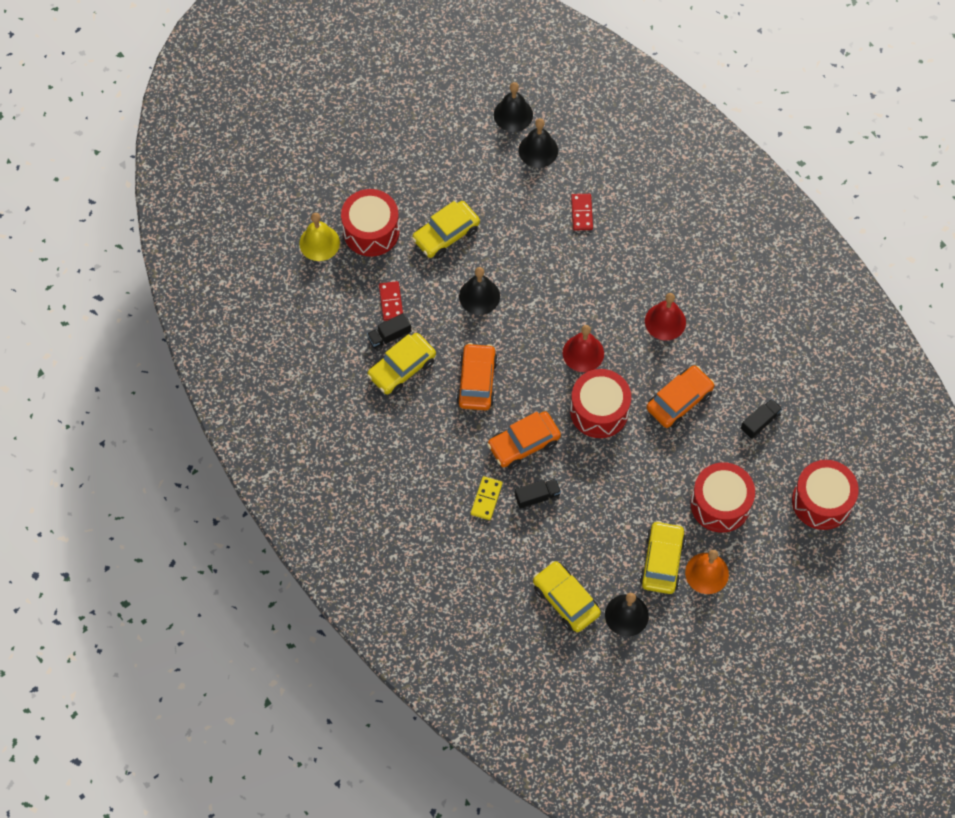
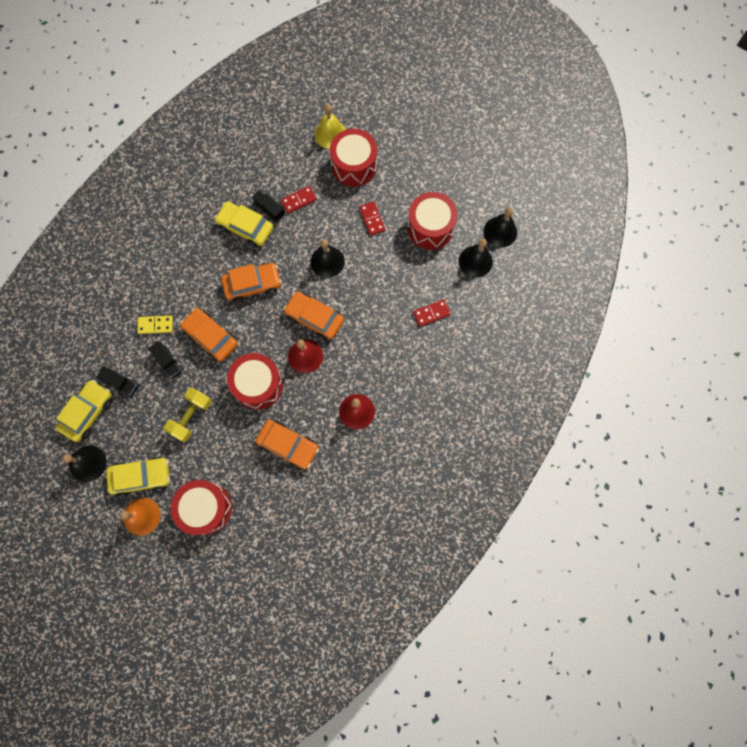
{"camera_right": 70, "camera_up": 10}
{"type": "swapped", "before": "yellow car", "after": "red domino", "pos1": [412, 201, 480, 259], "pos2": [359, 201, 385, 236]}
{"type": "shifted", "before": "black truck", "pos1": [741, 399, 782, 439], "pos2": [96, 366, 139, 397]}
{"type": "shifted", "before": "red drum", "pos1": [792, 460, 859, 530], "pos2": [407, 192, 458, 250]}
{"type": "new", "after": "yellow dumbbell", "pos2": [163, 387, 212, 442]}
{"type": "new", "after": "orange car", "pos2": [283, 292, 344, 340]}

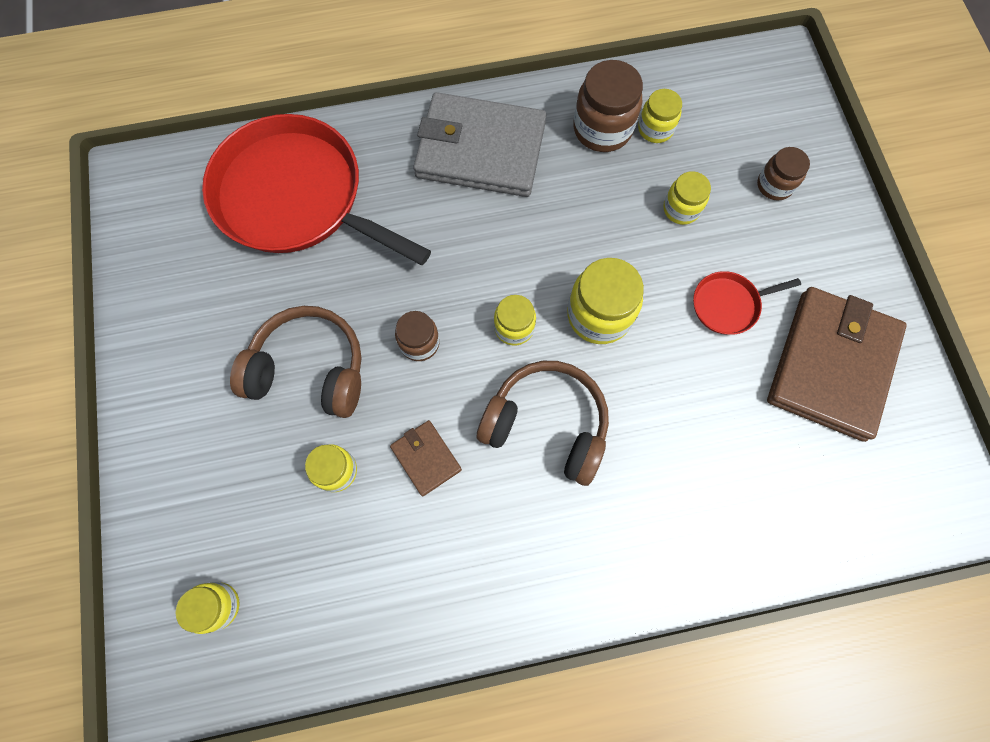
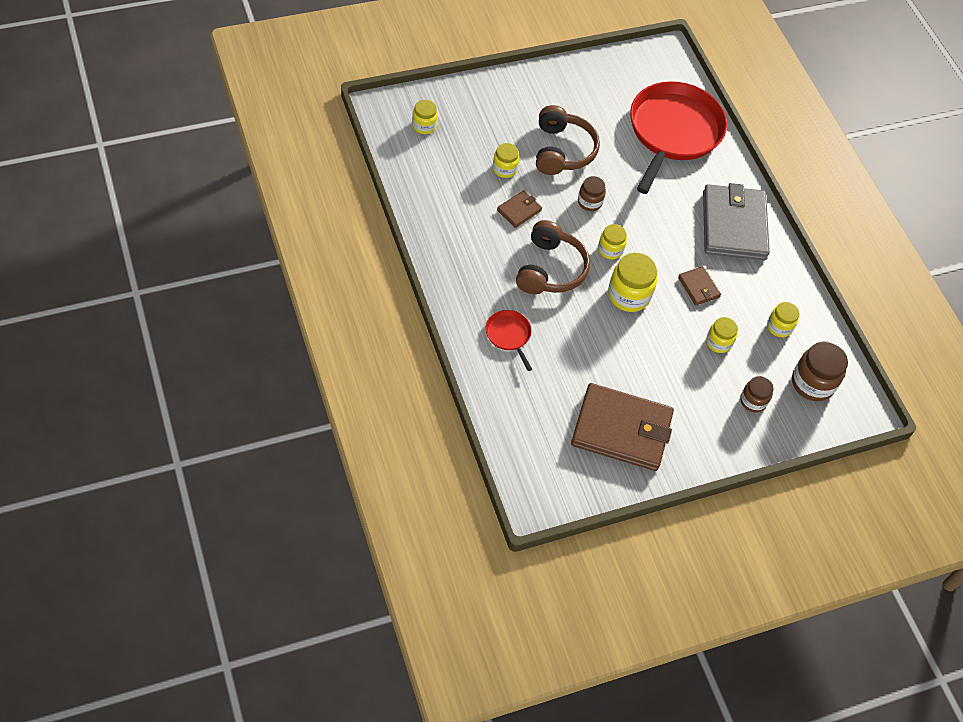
{"camera_right": 75, "camera_up": -15}
{"type": "shifted", "before": "brown jar", "pos1": [573, 60, 643, 152], "pos2": [792, 342, 848, 401]}
{"type": "shifted", "before": "red pan", "pos1": [693, 271, 801, 335], "pos2": [485, 310, 532, 371]}
{"type": "new", "after": "brown wallet", "pos2": [678, 266, 721, 305]}

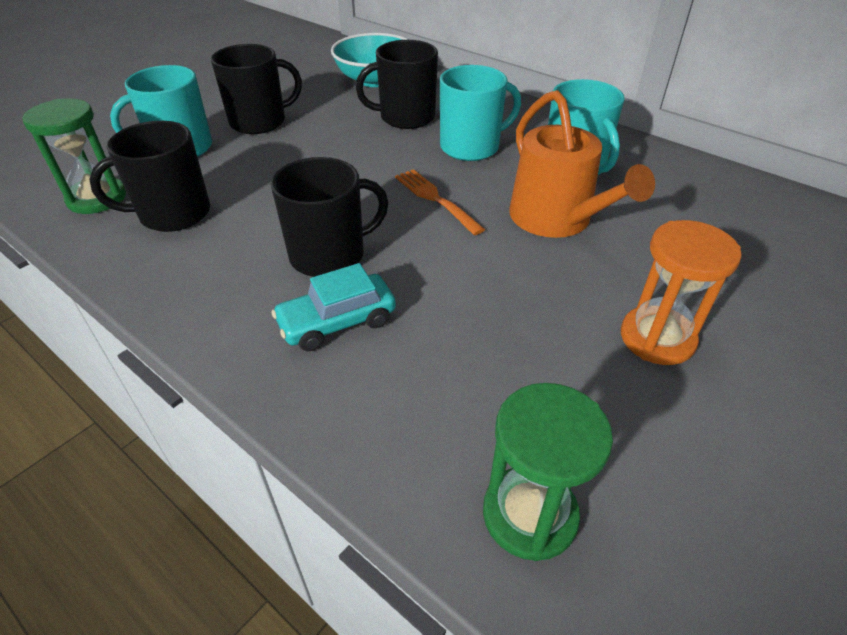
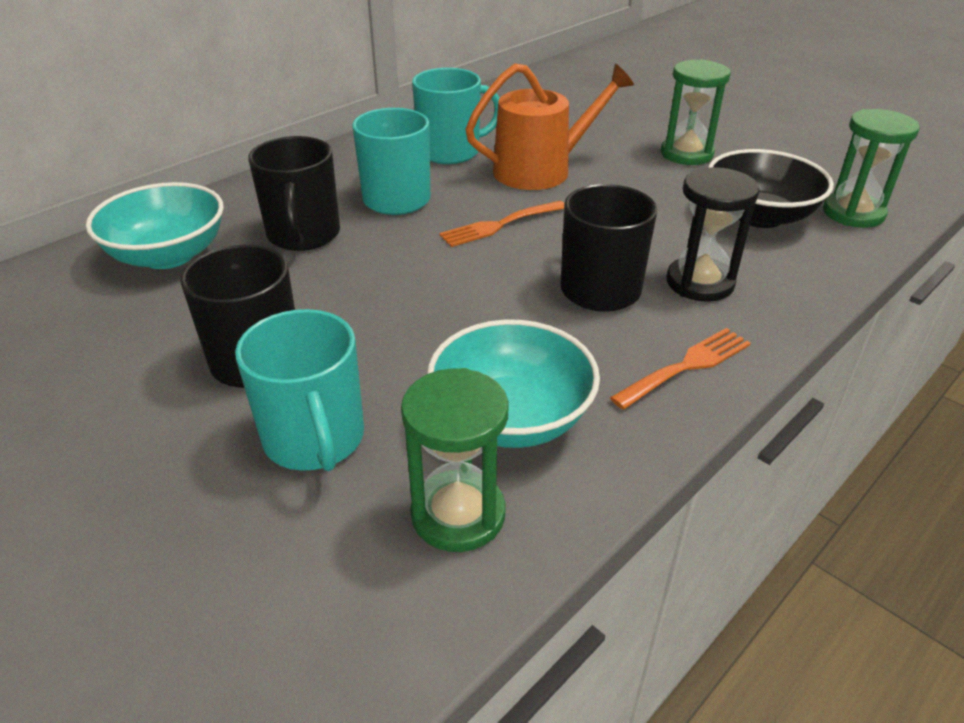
{"camera_right": -85, "camera_up": -5}
{"type": "swapped", "before": "black mug", "after": "turquoise bowl", "pos1": [90, 121, 210, 232], "pos2": [427, 320, 600, 448]}
{"type": "swapped", "before": "turquoise car", "after": "black hourglass", "pos1": [272, 263, 396, 351], "pos2": [667, 167, 760, 302]}
{"type": "repainted", "before": "orange hourglass", "after": "green hourglass", "pos1": [621, 220, 742, 365], "pos2": [661, 59, 731, 165]}
{"type": "new", "after": "orange fork", "pos2": [610, 328, 751, 409]}
{"type": "new", "after": "black bowl", "pos2": [708, 149, 834, 228]}

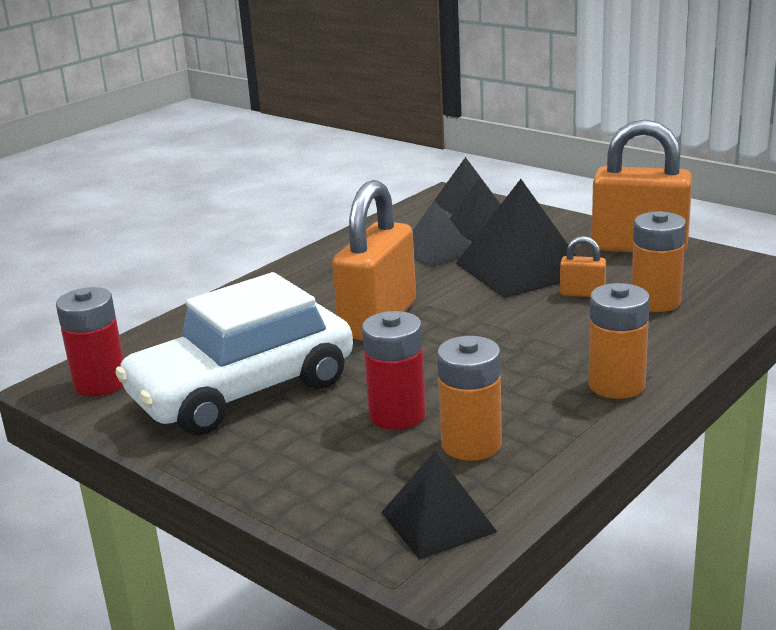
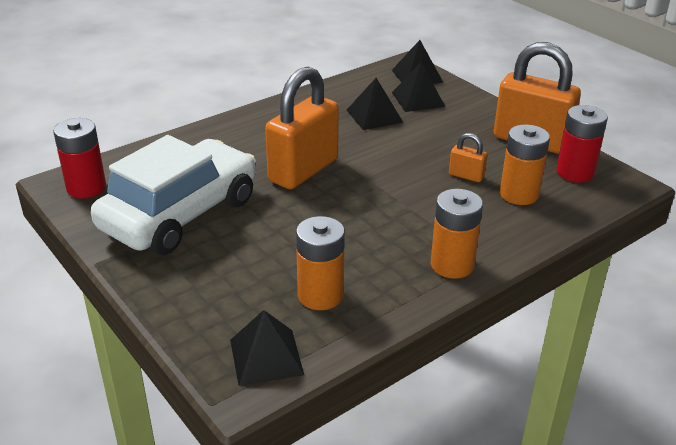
{"camera_right": 10, "camera_up": 10}
{"type": "rotated", "before": "white car", "pos1": [115, 272, 353, 435], "pos2": [91, 135, 256, 255], "turn": 150}
{"type": "shifted", "before": "red battery", "pos1": [362, 311, 426, 430], "pos2": [556, 105, 608, 183]}
{"type": "gone", "before": "black pyramid", "pos1": [456, 179, 576, 298]}

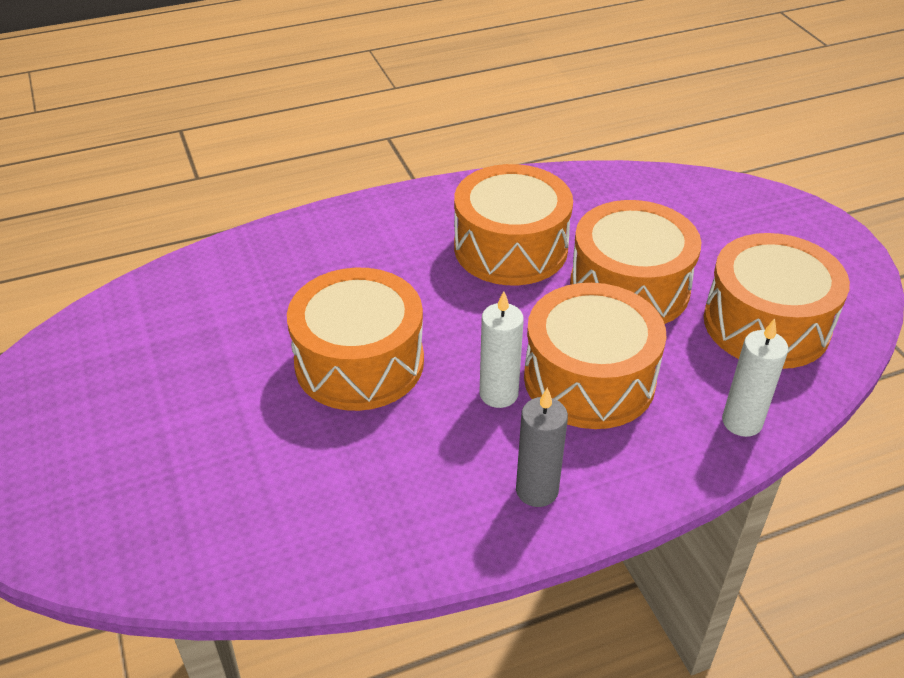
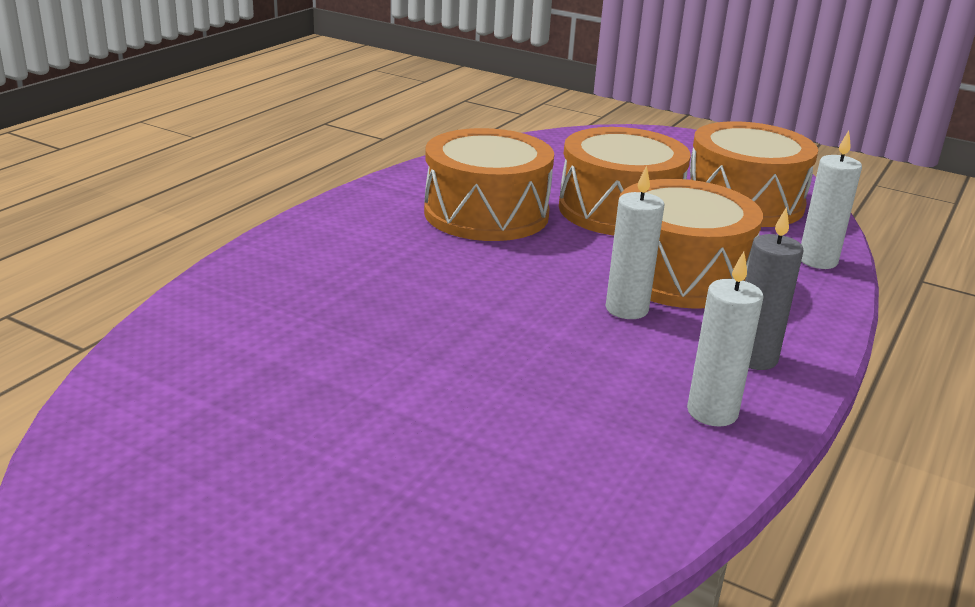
{"camera_right": -40, "camera_up": -15}
{"type": "gone", "before": "orange drum", "pos1": [287, 268, 424, 411]}
{"type": "new", "after": "white candle", "pos2": [687, 251, 764, 427]}

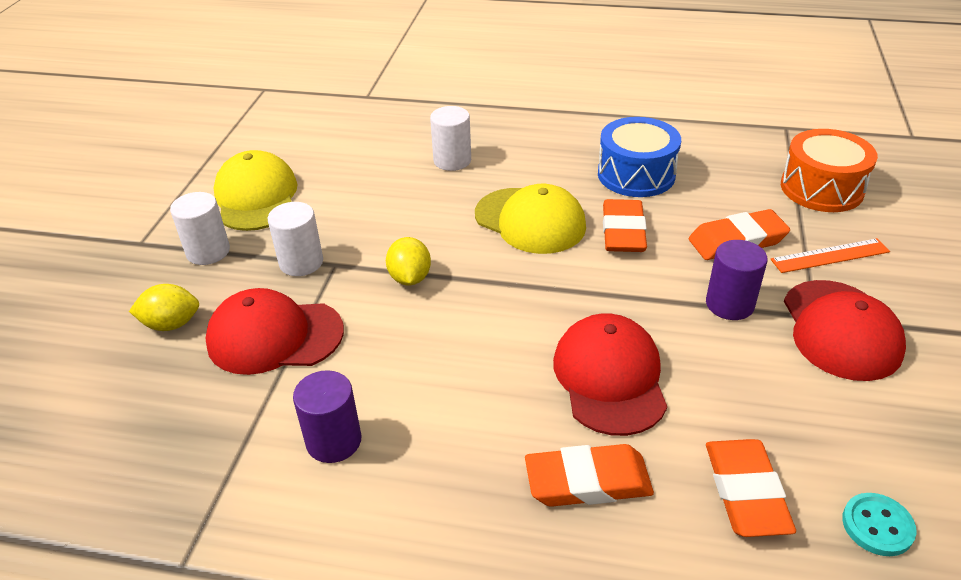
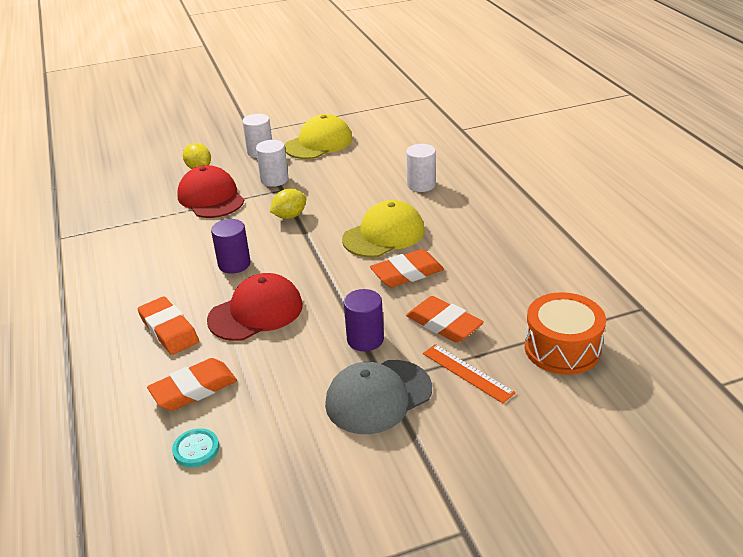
{"camera_right": 60, "camera_up": -5}
{"type": "shifted", "before": "purple cylinder", "pos1": [293, 370, 362, 463], "pos2": [211, 219, 251, 274]}
{"type": "rotated", "before": "yellow cap", "pos1": [475, 184, 586, 254], "pos2": [342, 200, 425, 257], "turn": -135}
{"type": "gone", "before": "blue drum", "pos1": [598, 117, 681, 197]}
{"type": "repainted", "before": "red cap", "after": "grey cap", "pos1": [784, 280, 906, 381], "pos2": [325, 360, 432, 434]}

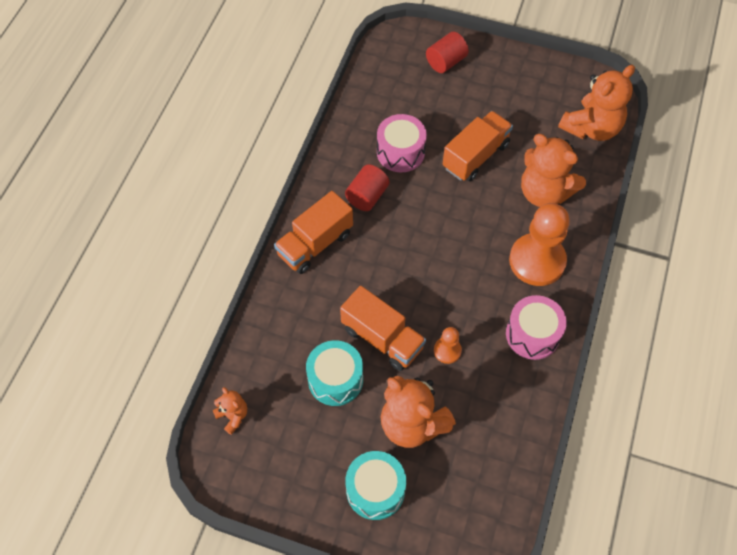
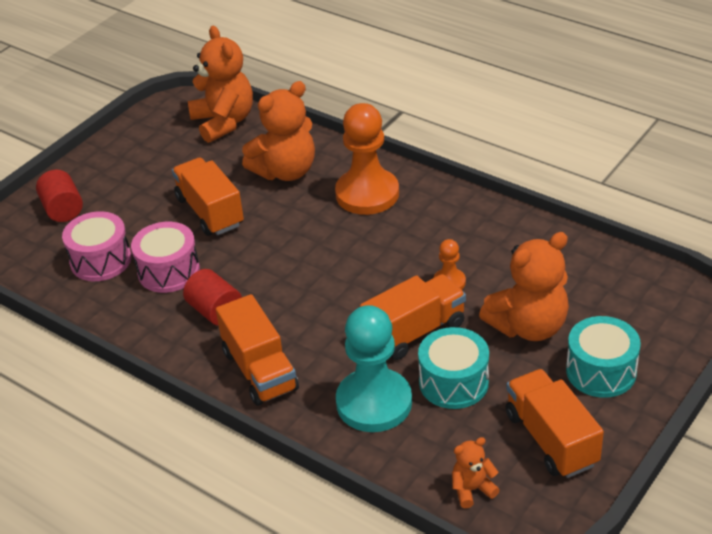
{"camera_right": -70, "camera_up": -20}
{"type": "shifted", "before": "pink drum", "pos1": [506, 295, 567, 360], "pos2": [62, 211, 131, 281]}
{"type": "new", "after": "turquoise pawn", "pos2": [336, 305, 412, 432]}
{"type": "new", "after": "orange truck", "pos2": [505, 369, 604, 478]}

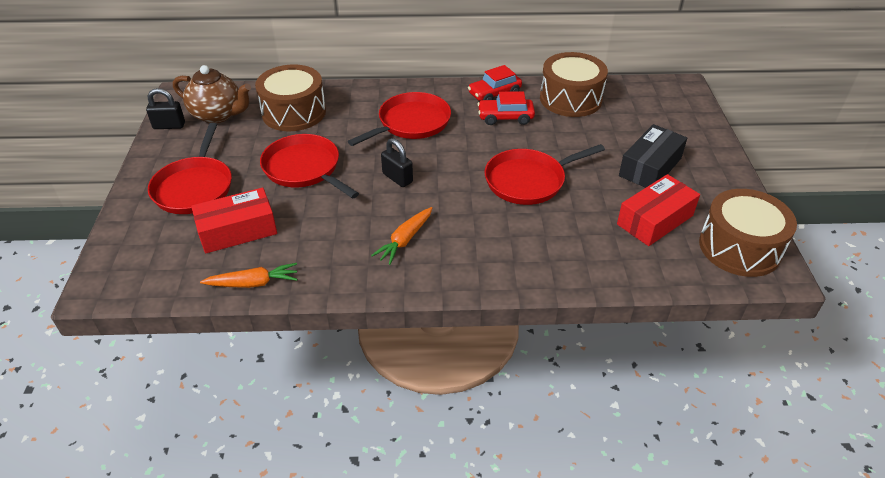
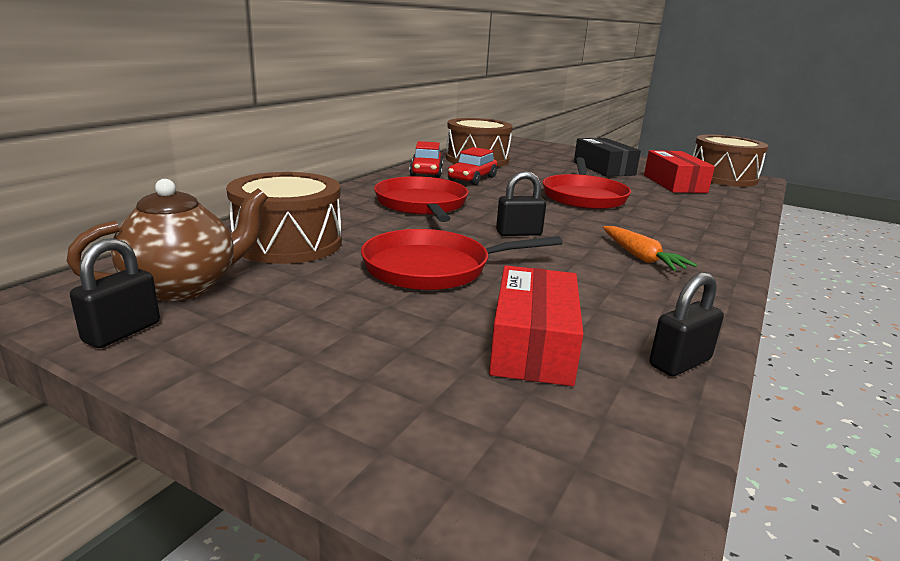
{"camera_right": -60, "camera_up": -20}
{"type": "gone", "before": "red pan", "pos1": [148, 123, 232, 214]}
{"type": "swapped", "before": "orange carrot", "after": "black padlock", "pos1": [200, 263, 298, 288], "pos2": [649, 272, 724, 377]}

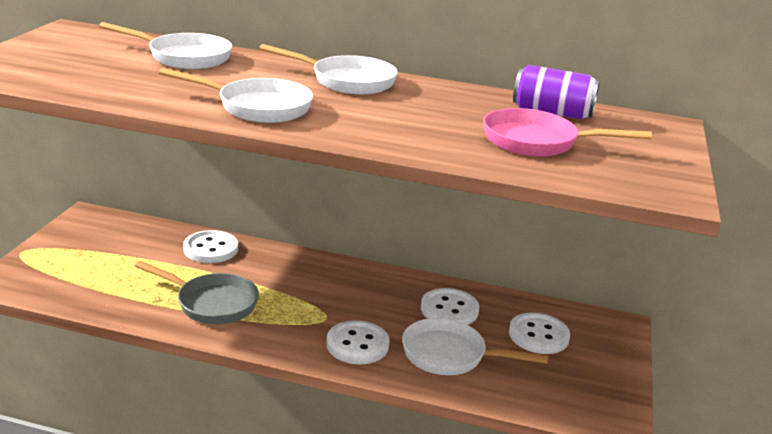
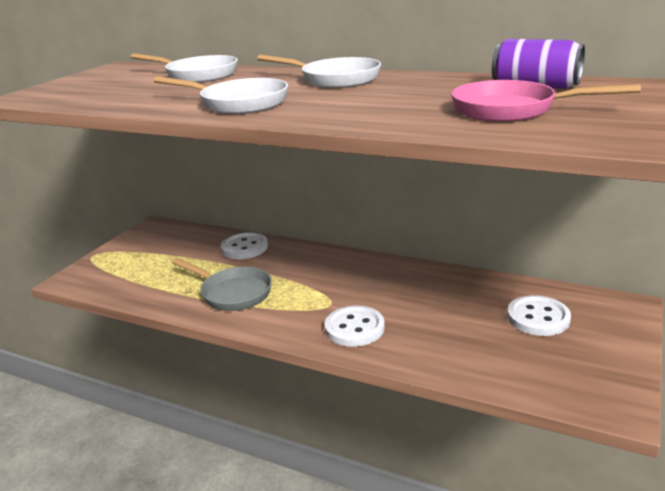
{"camera_right": 15, "camera_up": 0}
{"type": "gone", "before": "white pan", "pos1": [402, 318, 548, 375]}
{"type": "gone", "before": "white button", "pos1": [421, 288, 479, 325]}

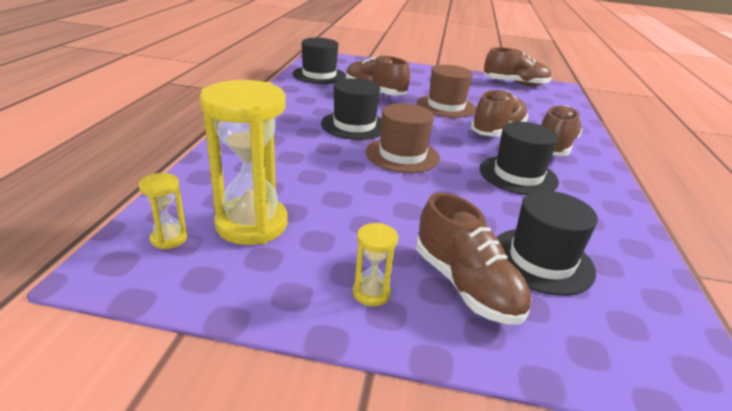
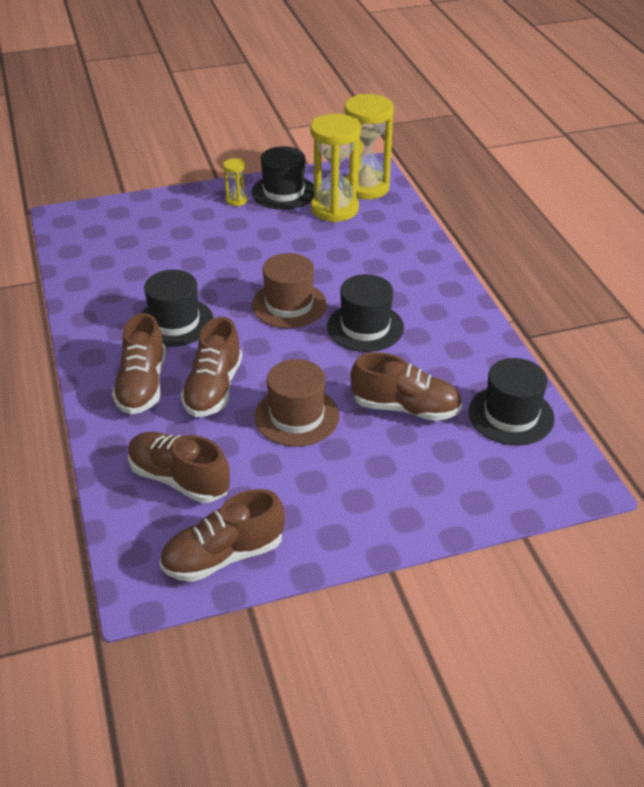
{"camera_right": 155, "camera_up": 10}
{"type": "scaled", "before": "yellow hourglass", "pos1": [139, 173, 187, 249], "pos2": [345, 94, 394, 199], "scale": 2.19}
{"type": "shifted", "before": "brown shoe", "pos1": [416, 192, 532, 325], "pos2": [128, 432, 230, 503]}
{"type": "shifted", "before": "black hat", "pos1": [497, 191, 598, 296], "pos2": [251, 146, 314, 210]}

